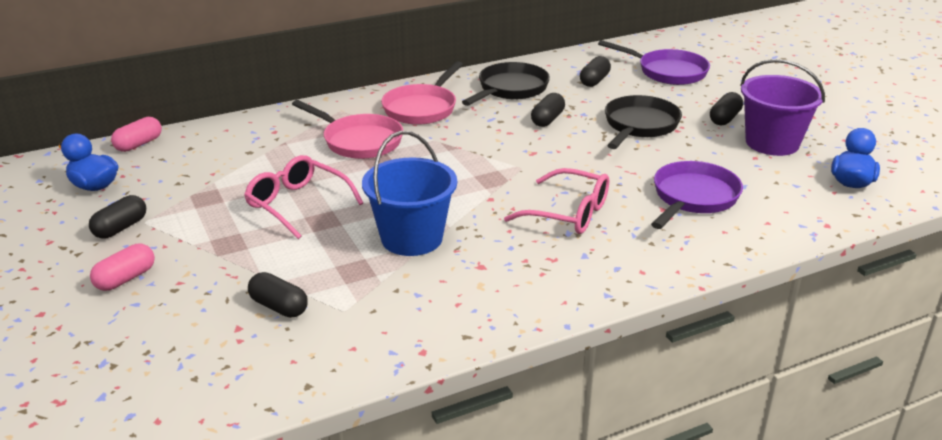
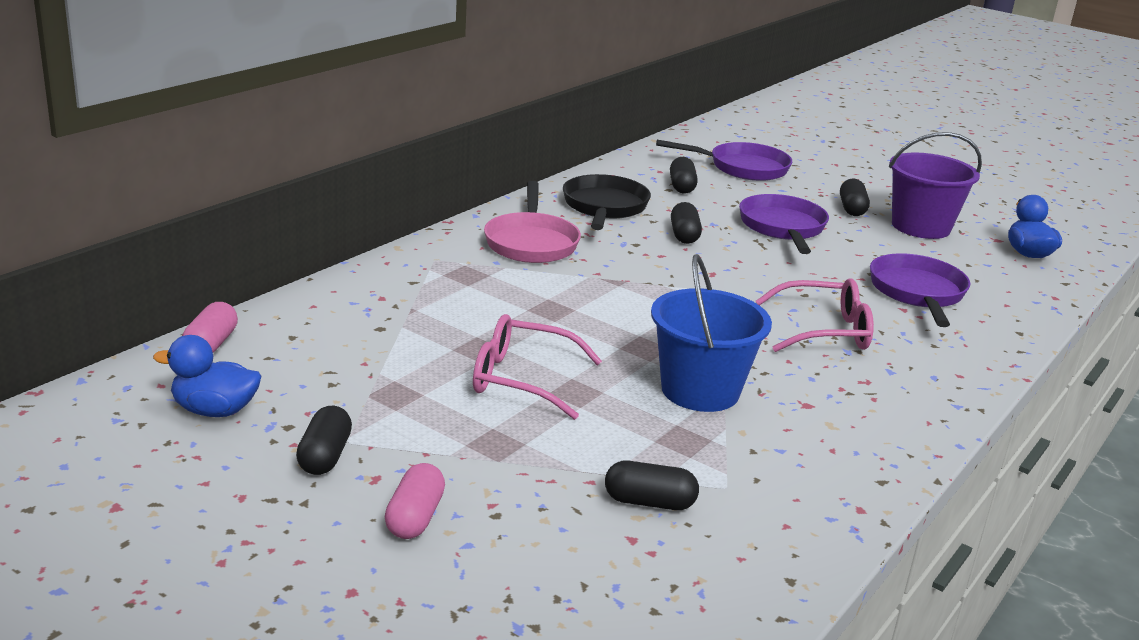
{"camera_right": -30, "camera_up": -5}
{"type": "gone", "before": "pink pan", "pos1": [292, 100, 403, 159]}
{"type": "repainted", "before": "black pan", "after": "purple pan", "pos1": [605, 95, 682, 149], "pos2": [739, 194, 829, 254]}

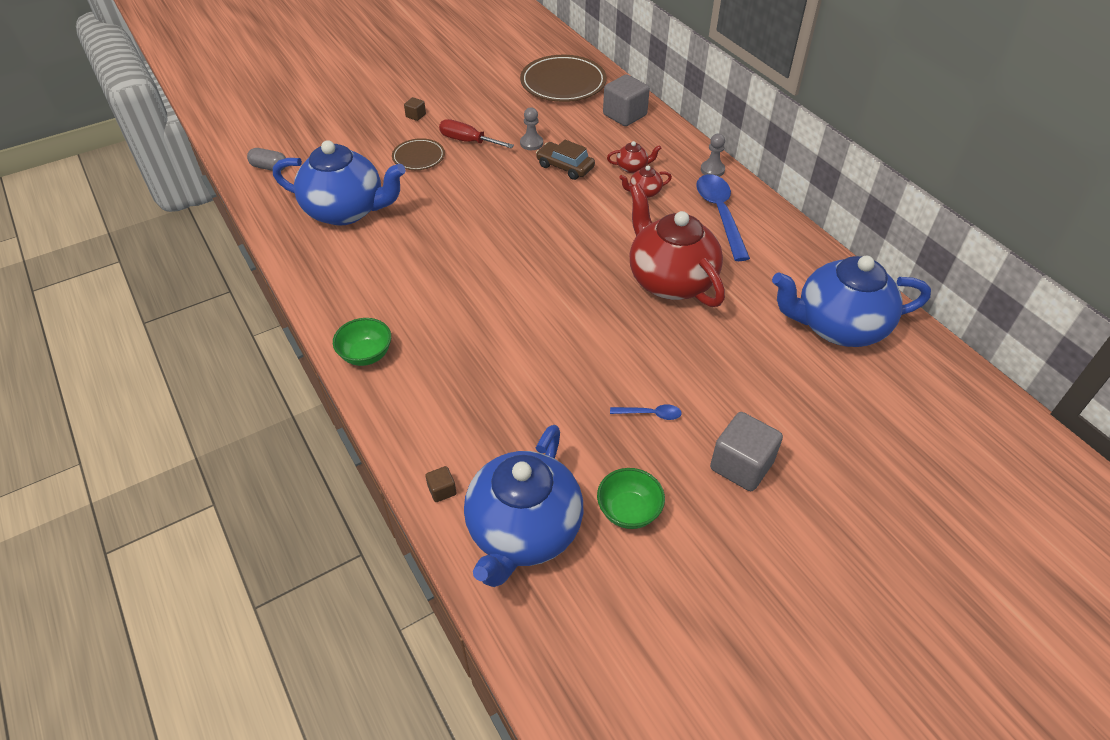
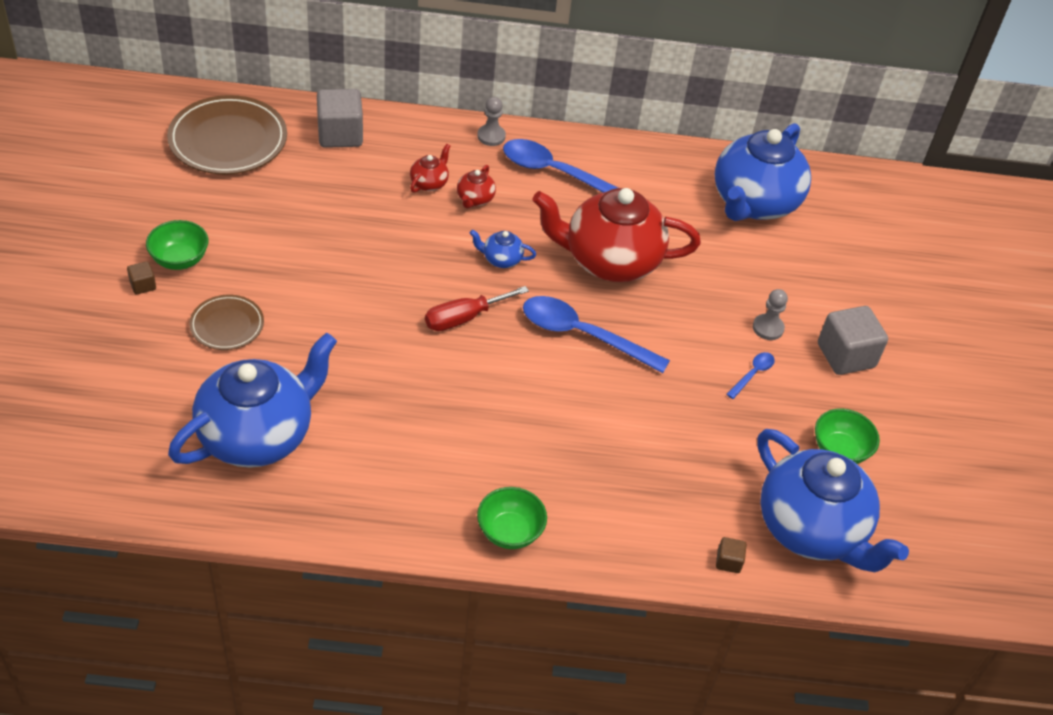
{"camera_right": -60, "camera_up": 0}
{"type": "gone", "before": "grey capsule", "pos1": [247, 148, 286, 171]}
{"type": "shifted", "before": "red screwdriver", "pos1": [439, 119, 514, 148], "pos2": [425, 286, 529, 331]}
{"type": "shifted", "before": "grey pawn", "pos1": [520, 107, 543, 150], "pos2": [753, 289, 788, 340]}
{"type": "gone", "before": "brown car", "pos1": [536, 140, 595, 180]}
{"type": "new", "after": "green bowl", "pos2": [146, 220, 208, 270]}
{"type": "new", "after": "blue teapot", "pos2": [470, 230, 536, 268]}
{"type": "new", "after": "blue spoon", "pos2": [523, 296, 670, 373]}

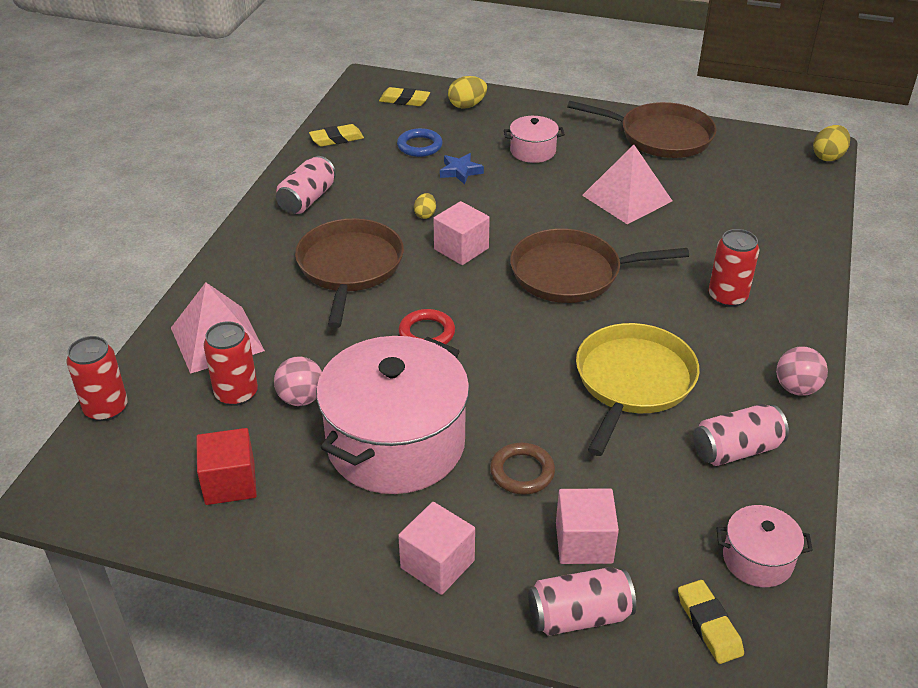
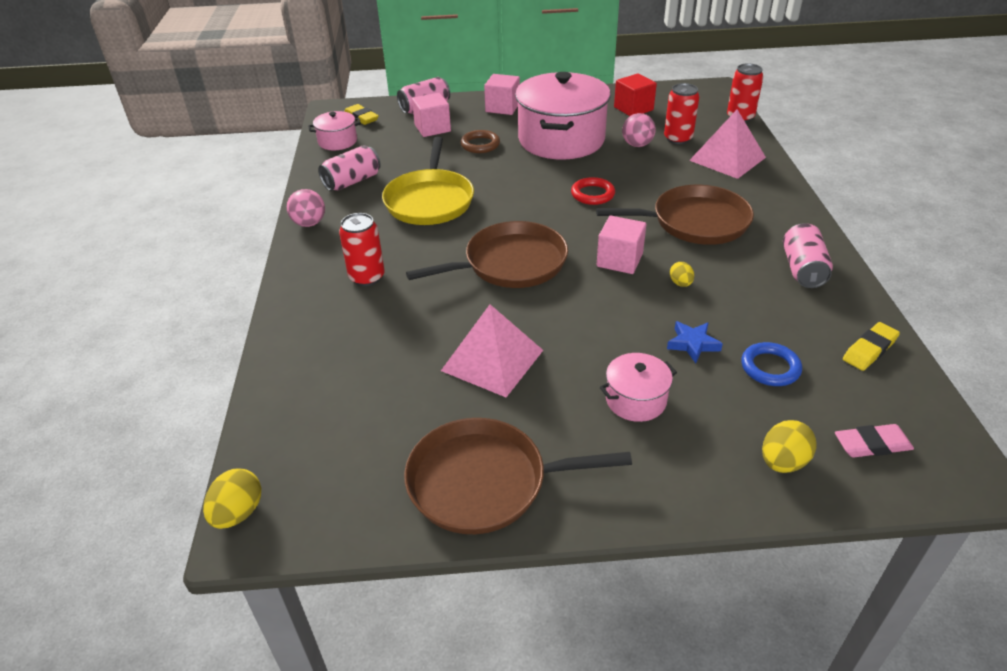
{"camera_right": 160, "camera_up": 0}
{"type": "rotated", "before": "brown pan", "pos1": [295, 218, 404, 328], "pos2": [596, 185, 754, 245], "turn": -75}
{"type": "repainted", "before": "yellow eraser", "after": "pink eraser", "pos1": [379, 87, 430, 106], "pos2": [835, 424, 914, 458]}

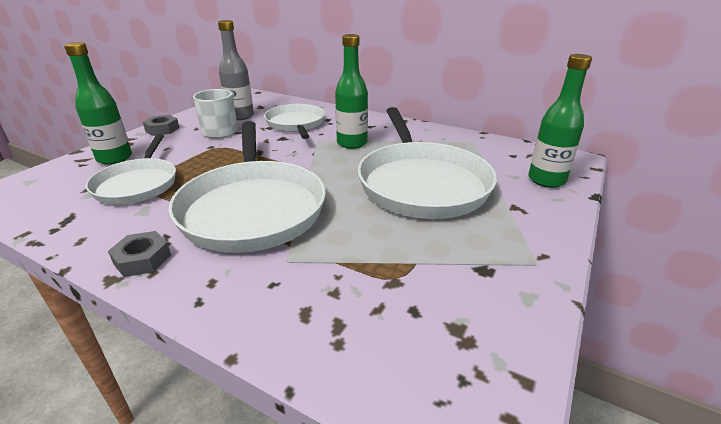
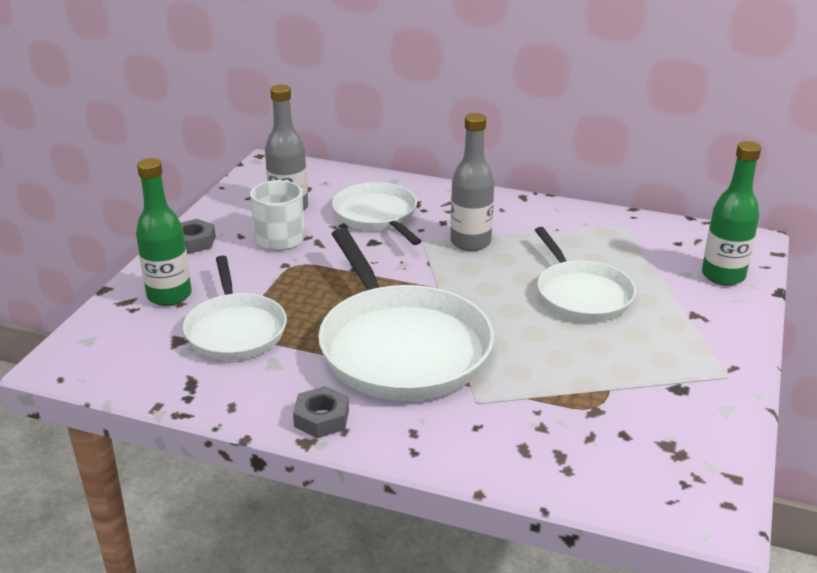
{"camera_right": -10, "camera_up": 0}
{"type": "repainted", "before": "green bottle", "after": "grey bottle", "pos1": [335, 34, 368, 149], "pos2": [450, 113, 494, 251]}
{"type": "scaled", "before": "white pan", "pos1": [358, 107, 497, 219], "pos2": [535, 227, 636, 321], "scale": 0.61}

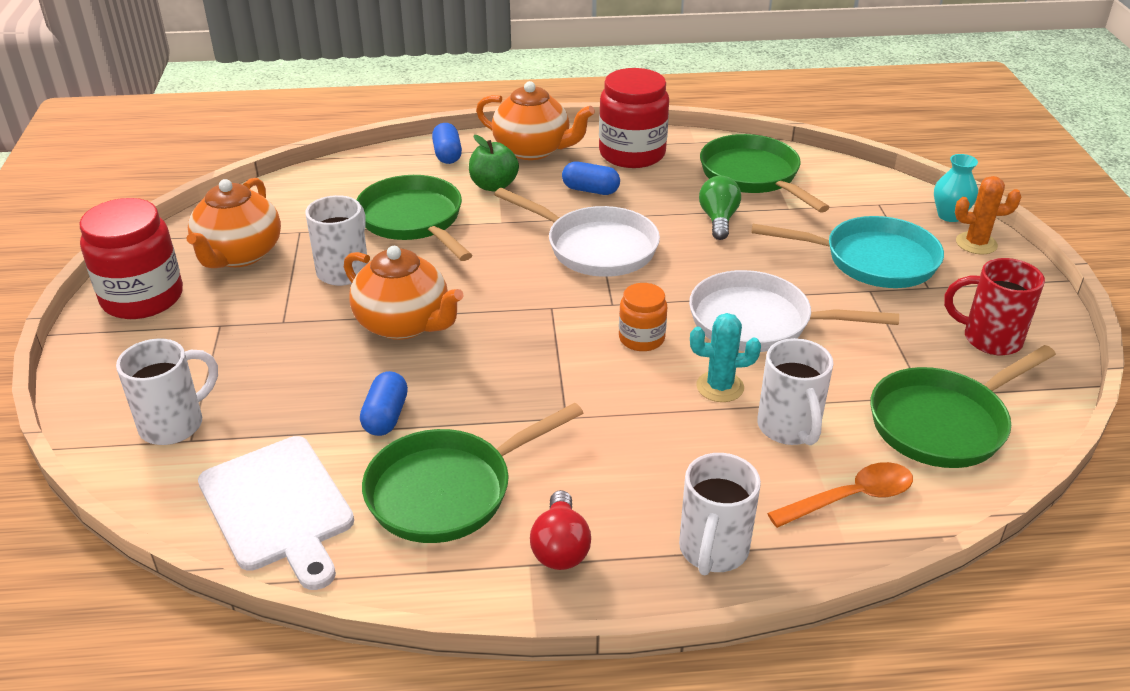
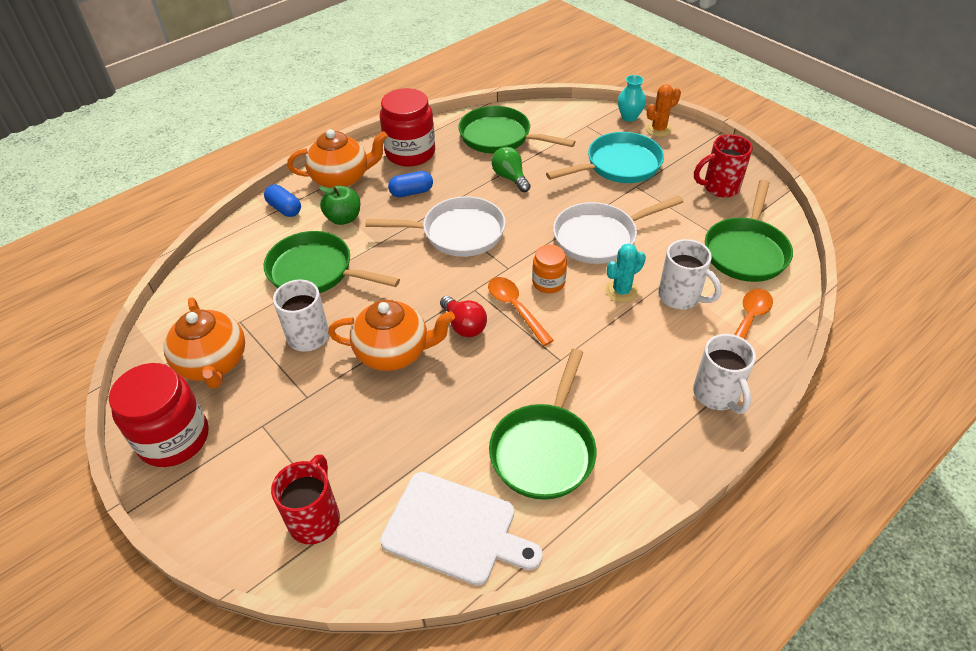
{"camera_right": -35, "camera_up": 10}
{"type": "repainted", "before": "white mug", "after": "red mug", "pos1": [116, 339, 218, 445], "pos2": [271, 454, 340, 544]}
{"type": "gone", "before": "blue capsule", "pos1": [360, 371, 408, 436]}
{"type": "shifted", "before": "red light bulb", "pos1": [530, 490, 591, 570], "pos2": [440, 296, 487, 337]}
{"type": "new", "after": "orange spoon", "pos2": [488, 277, 554, 346]}

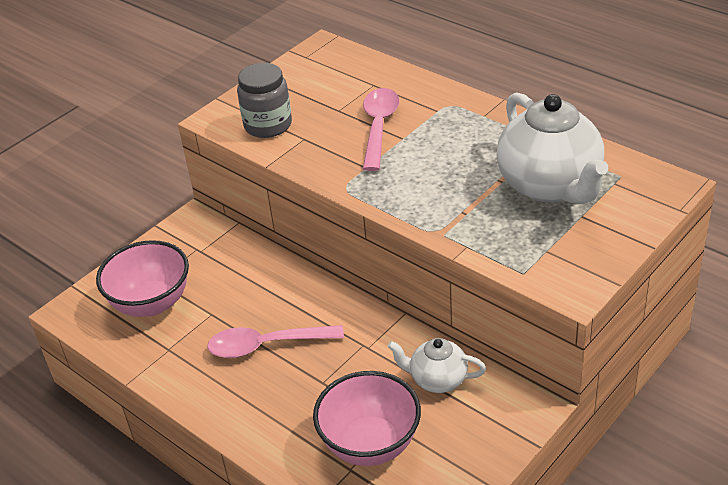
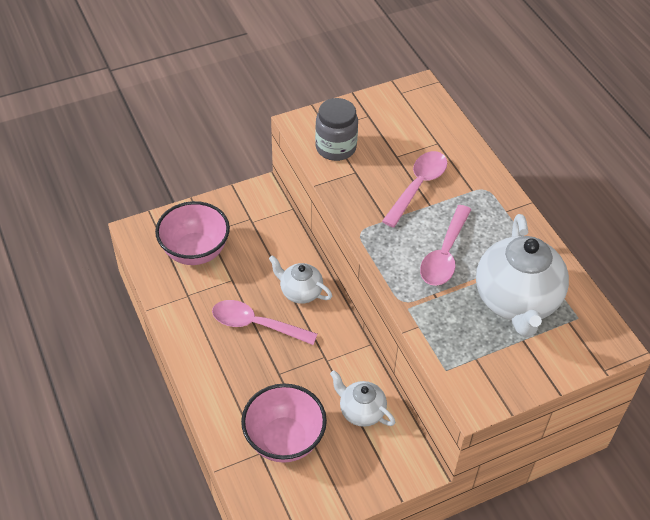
{"camera_right": 20, "camera_up": 10}
{"type": "new", "after": "white teapot", "pos2": [269, 255, 332, 304]}
{"type": "new", "after": "pink spoon", "pos2": [420, 205, 471, 286]}

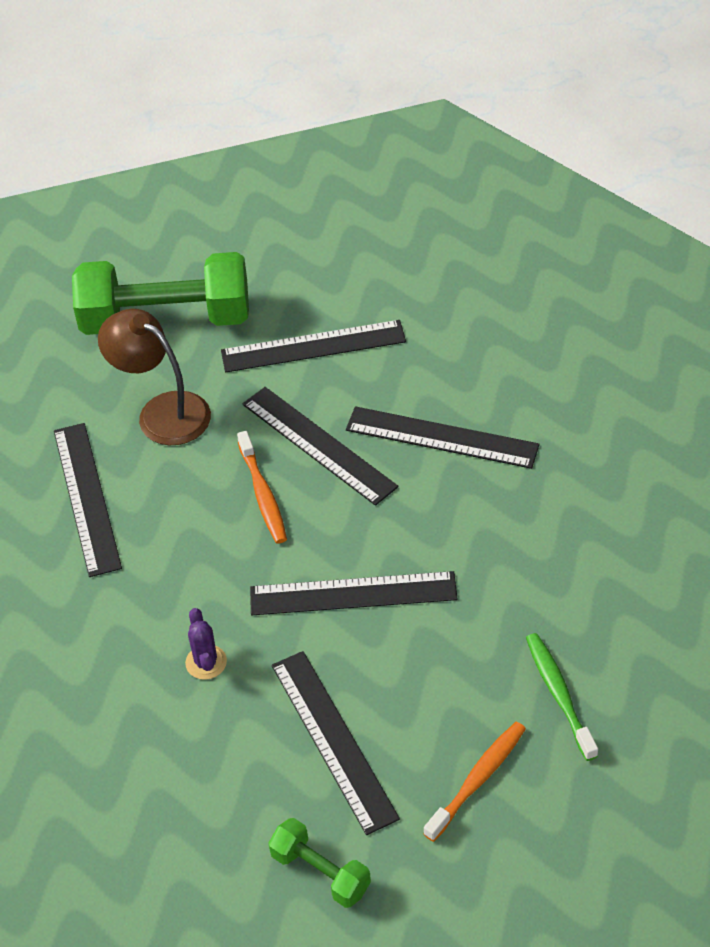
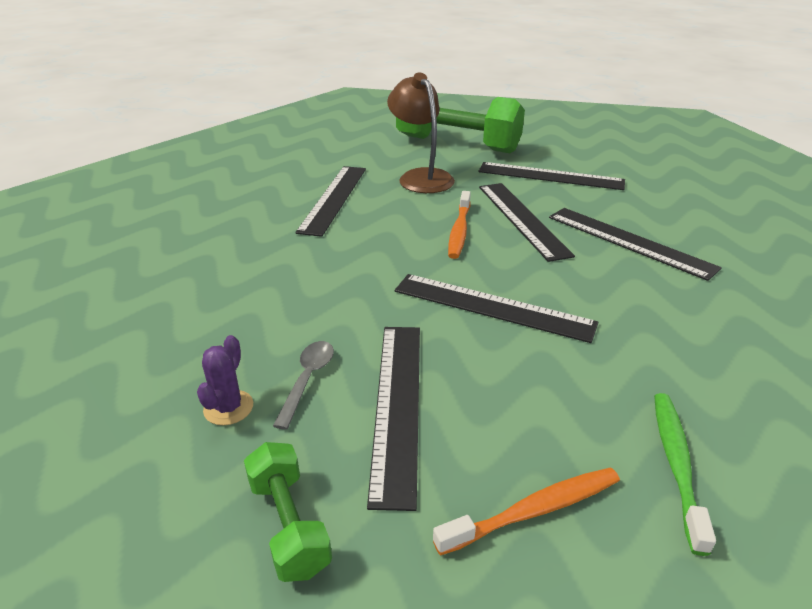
{"camera_right": 25, "camera_up": -15}
{"type": "shifted", "before": "purple cactus", "pos1": [185, 608, 227, 680], "pos2": [197, 335, 253, 425]}
{"type": "new", "after": "grey spoon", "pos2": [273, 341, 334, 430]}

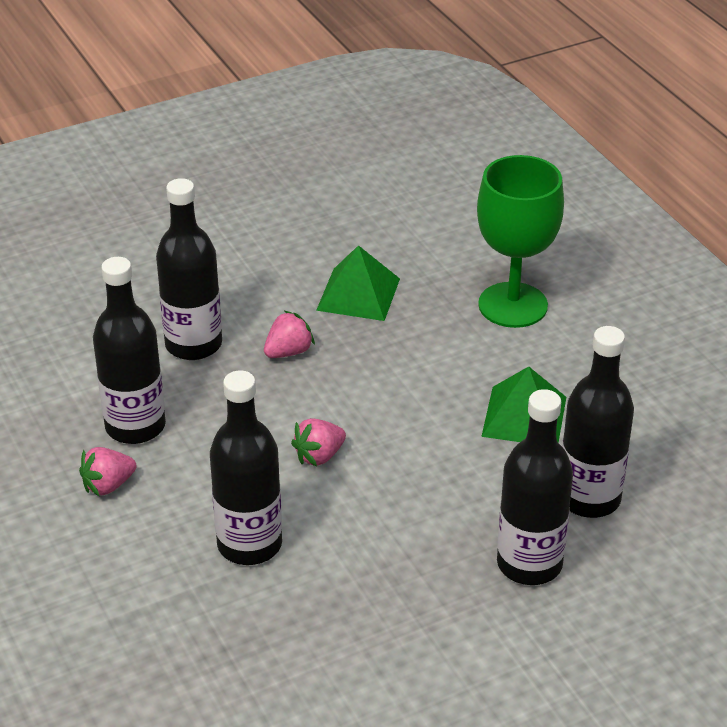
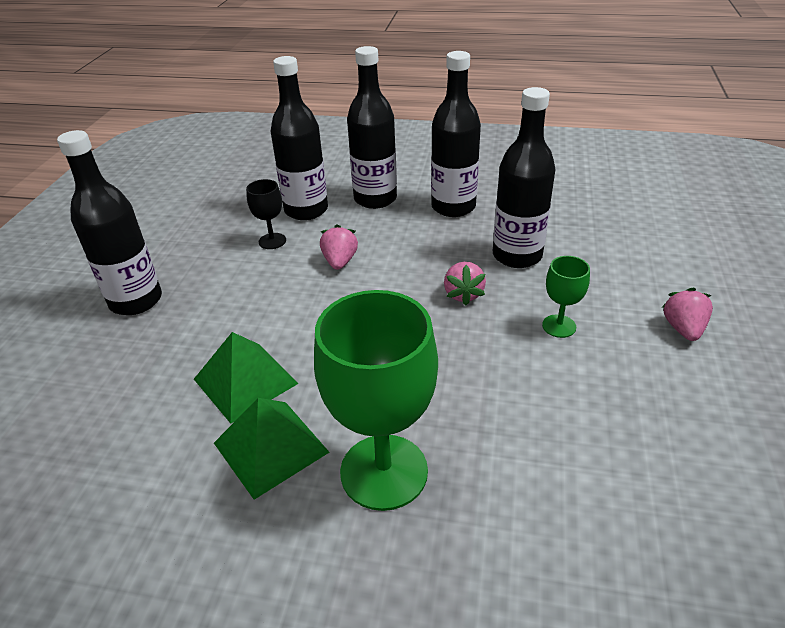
{"camera_right": 130, "camera_up": 0}
{"type": "shifted", "before": "pink strawberry", "pos1": [79, 447, 136, 497], "pos2": [662, 288, 713, 341]}
{"type": "shifted", "before": "green pyramid", "pos1": [316, 245, 400, 321], "pos2": [214, 398, 330, 500]}
{"type": "shifted", "before": "black bottle", "pos1": [562, 326, 634, 518], "pos2": [347, 46, 397, 209]}
{"type": "new", "after": "black goblet", "pos2": [246, 179, 286, 249]}
{"type": "new", "after": "green goblet", "pos2": [542, 256, 590, 338]}

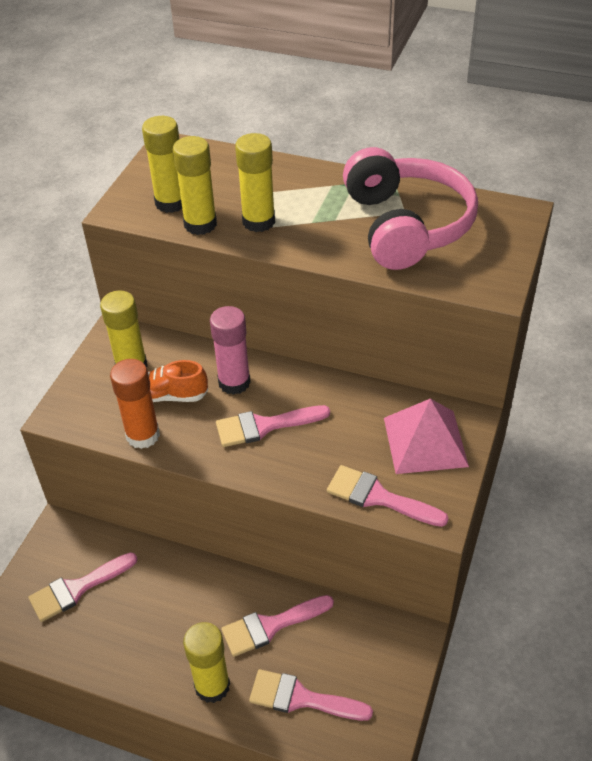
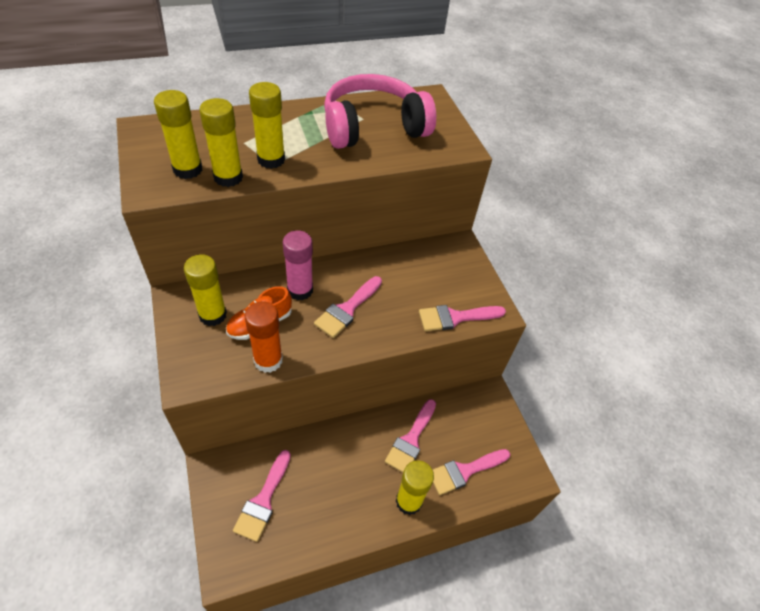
{"camera_right": -45, "camera_up": 5}
{"type": "rotated", "before": "pink headphones", "pos1": [343, 147, 478, 270], "pos2": [324, 74, 436, 149], "turn": -60}
{"type": "gone", "before": "pink pyramid", "pos1": [384, 399, 469, 474]}

